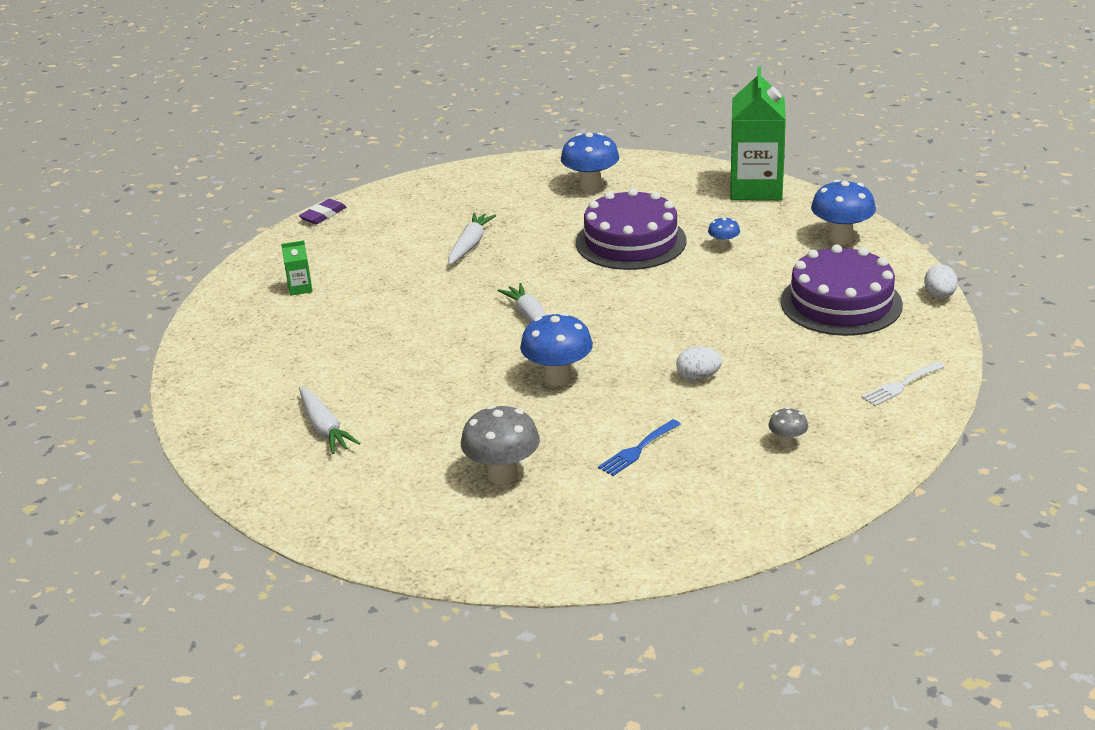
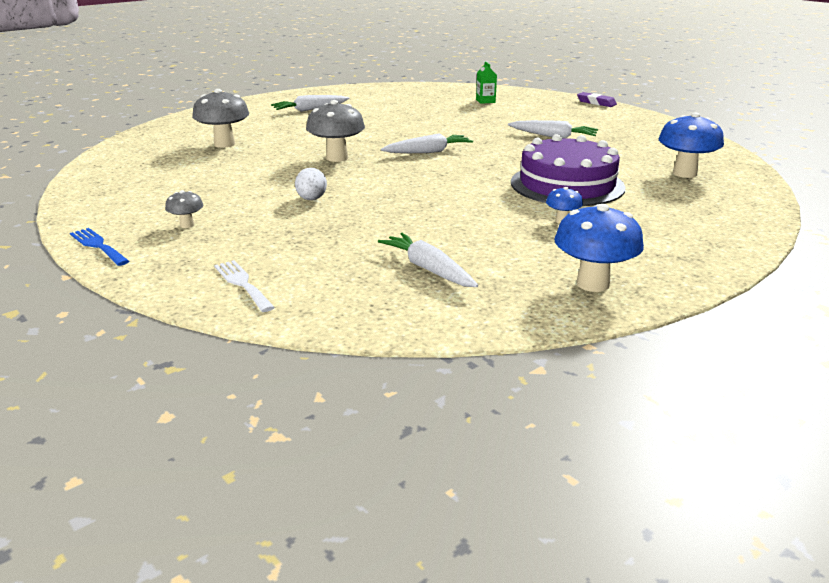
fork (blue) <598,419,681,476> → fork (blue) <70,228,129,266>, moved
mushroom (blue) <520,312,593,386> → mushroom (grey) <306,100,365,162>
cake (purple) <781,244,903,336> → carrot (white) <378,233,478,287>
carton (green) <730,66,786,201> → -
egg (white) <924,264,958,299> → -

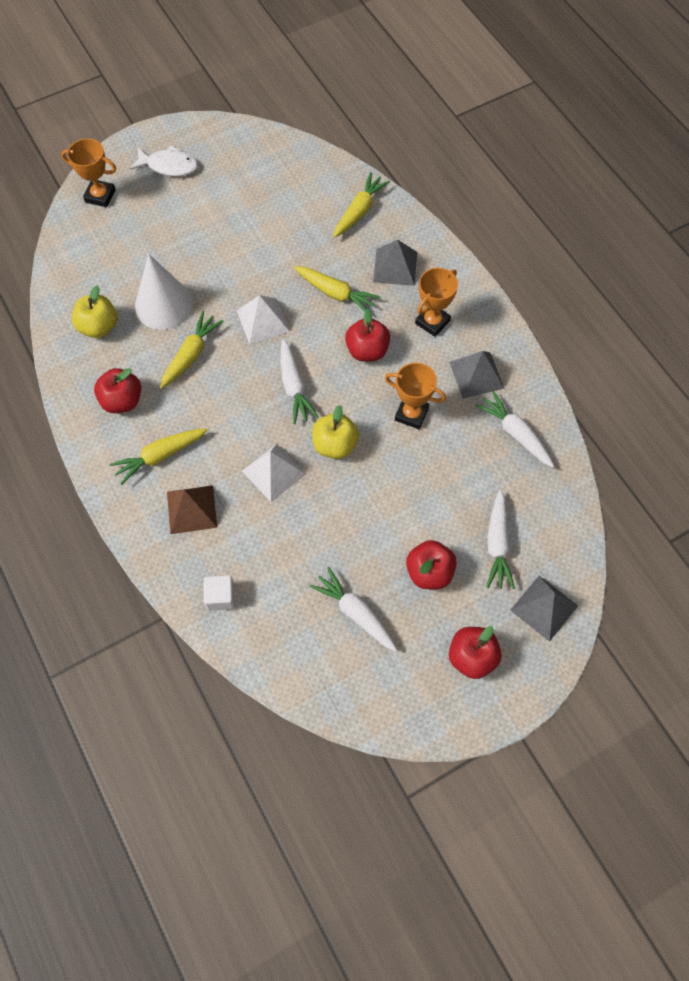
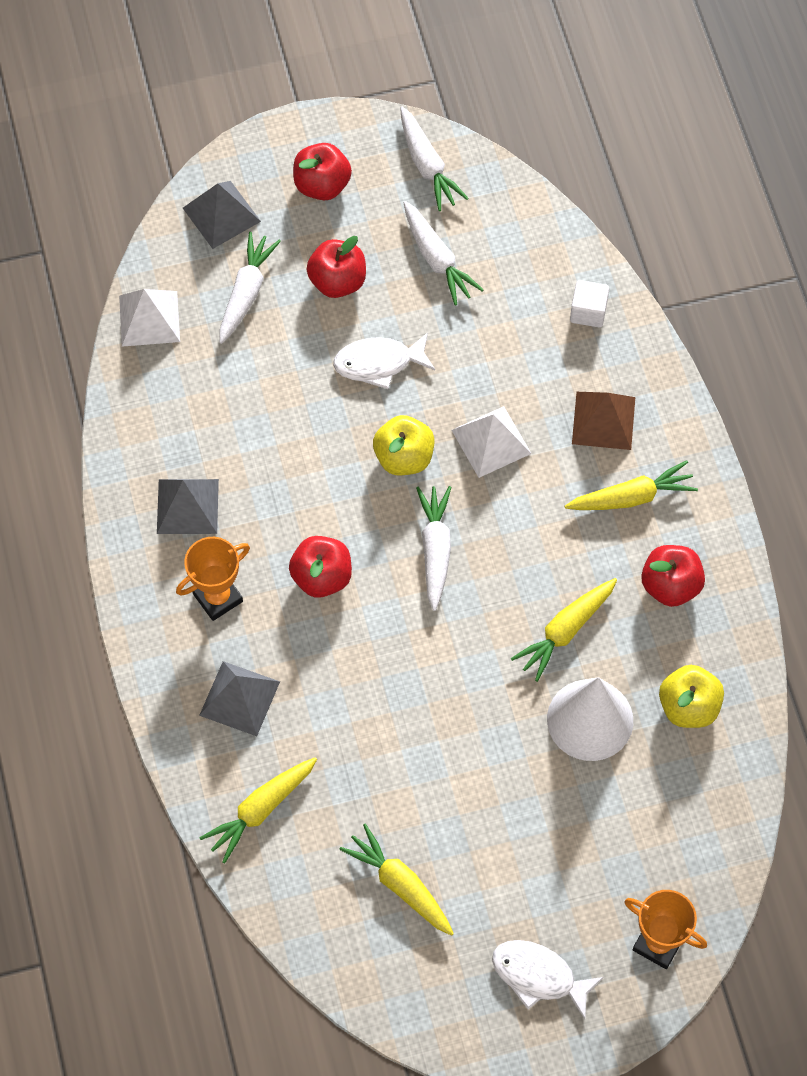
pyramid (white) <237,295,290,344> → pyramid (white) <119,289,180,347>, moved
- → fish (white) <333,333,435,389>
carrot (yellow) <294,266,380,311> → carrot (yellow) <339,824,454,936>, moved
carrot (white) <475,391,554,468> → carrot (white) <400,107,469,211>, moved
trophy (orange) <385,363,446,429> → -

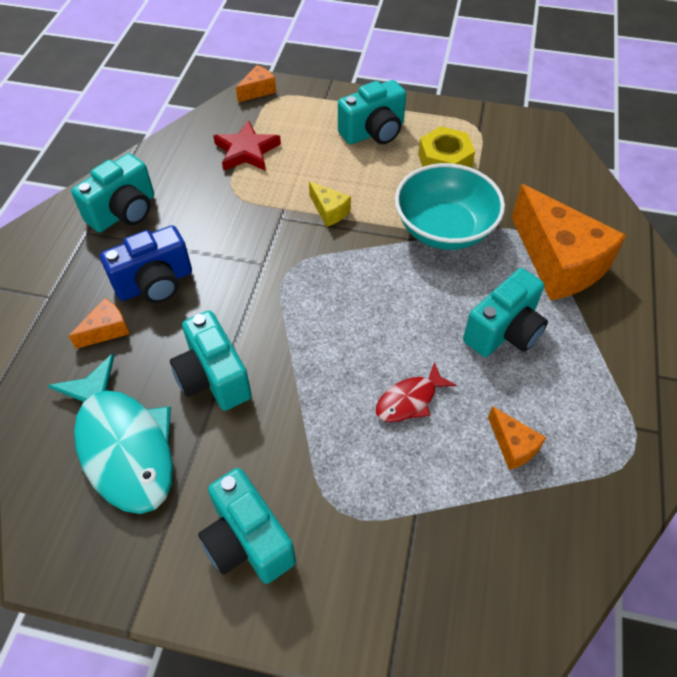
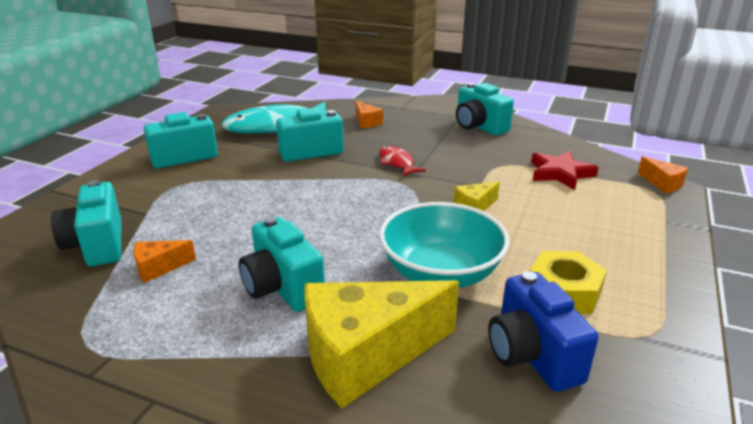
camera (turquoise) <338,80,406,145> → camera (turquoise) <51,180,122,266>, moved
cheese (orange) <511,184,626,301> → cheese (yellow) <305,280,459,408>
fish (red) <376,362,456,422> → fish (red) <379,146,426,177>, moved
camera (blue) <100,225,192,303> → camera (blue) <488,271,599,392>, moved

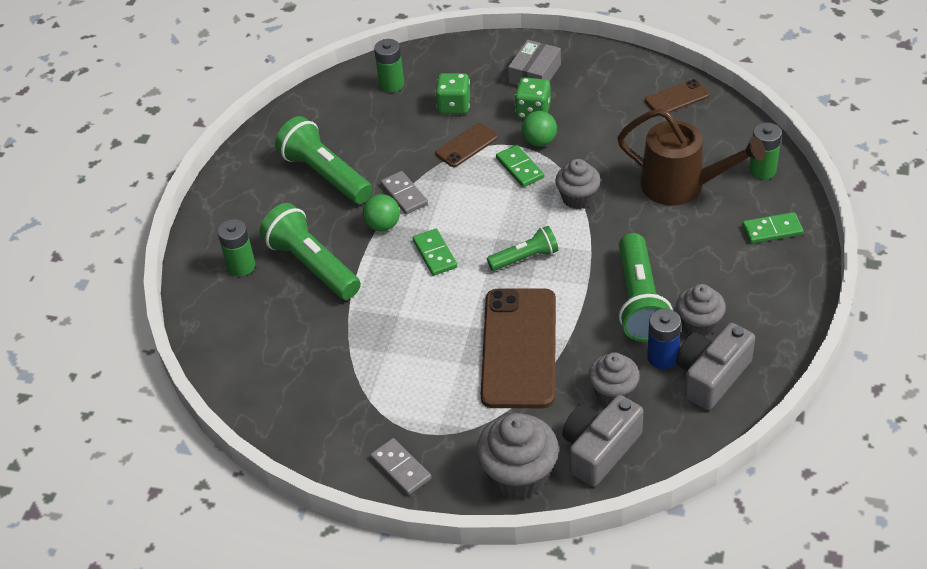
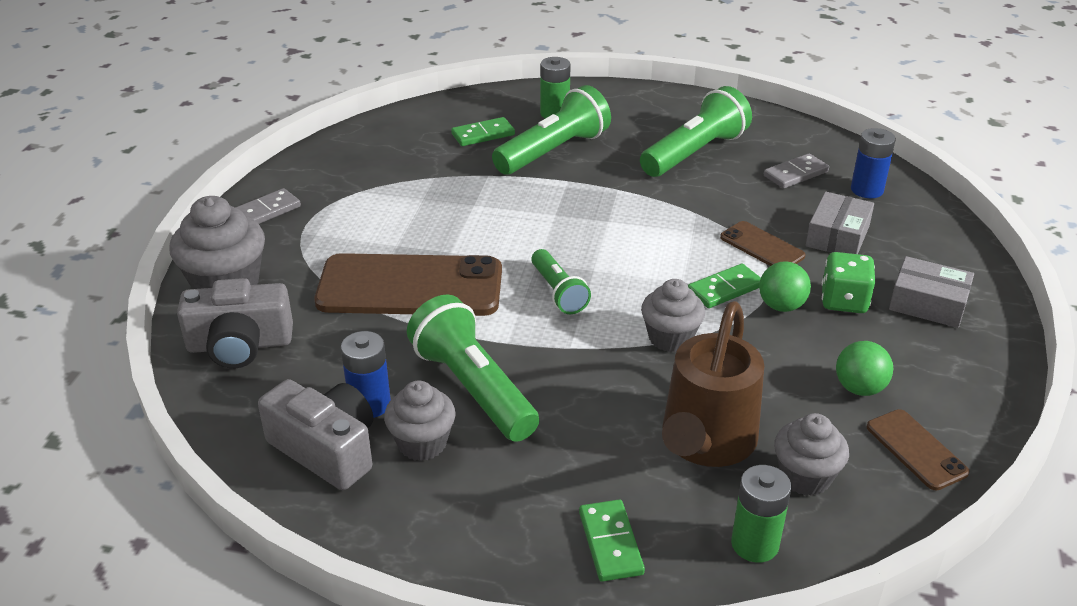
camera (grey) <562,395,643,487> → camera (grey) <177,278,293,368>, 135 degrees clockwise
flashlight (green) <619,233,673,342> → flashlight (green) <407,294,539,442>, 60 degrees clockwise
domino (green) <413,229,457,276> → domino (green) <451,117,515,146>, moved
domino (grey) <380,171,428,214> → domino (grey) <764,153,829,189>, moved
cupcake (grey) <588,352,640,405> → cupcake (grey) <774,413,849,496>, moved
dice (green) <435,73,470,114> → box (grey) <806,192,874,254>
ball (green) <363,194,400,231> → ball (green) <836,341,893,396>, moved
battery (green) <374,39,404,92> → battery (blue) <851,128,896,198>

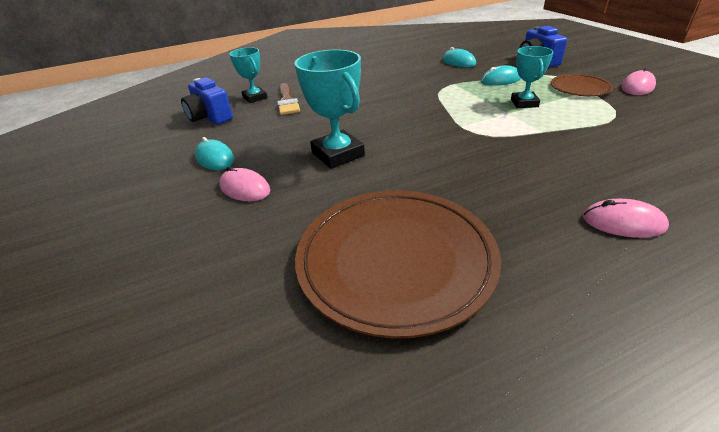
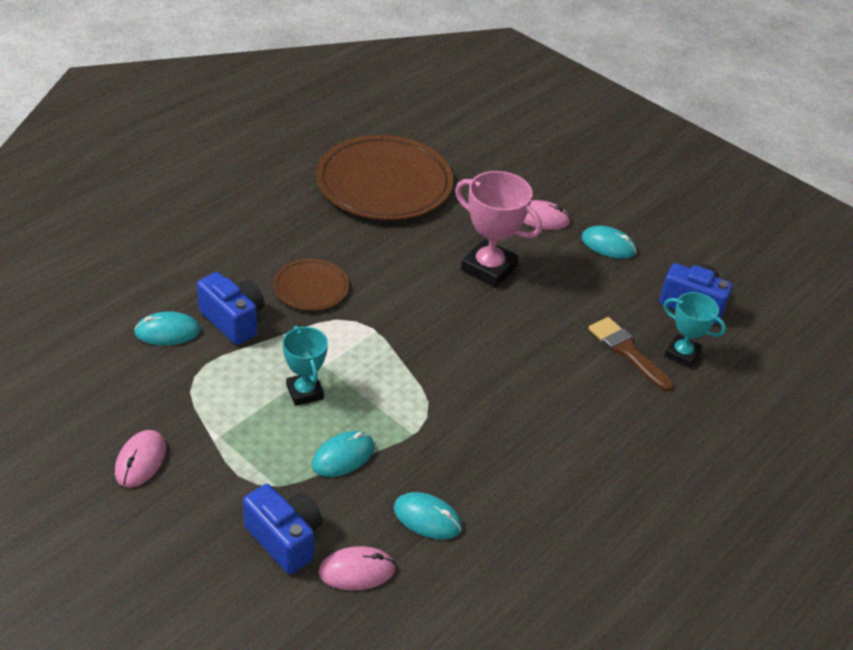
- → mouse (turquoise) <134,311,201,345>
- → camera (blue) <197,272,265,345>
plate (brown) <551,74,614,96> → plate (brown) <273,259,349,311>, moved
mouse (pink) <583,199,669,238> → mouse (pink) <319,546,396,590>, moved
trophy (turquoise) <294,50,365,169> → trophy (pink) <455,171,542,288>

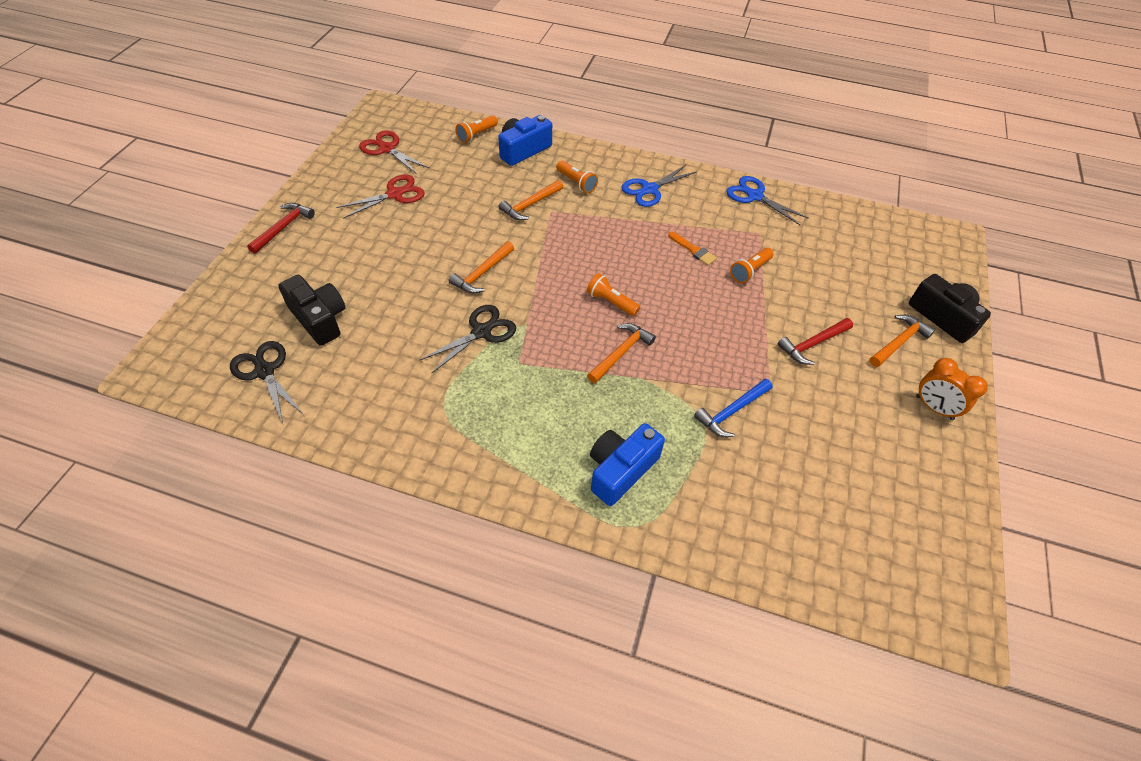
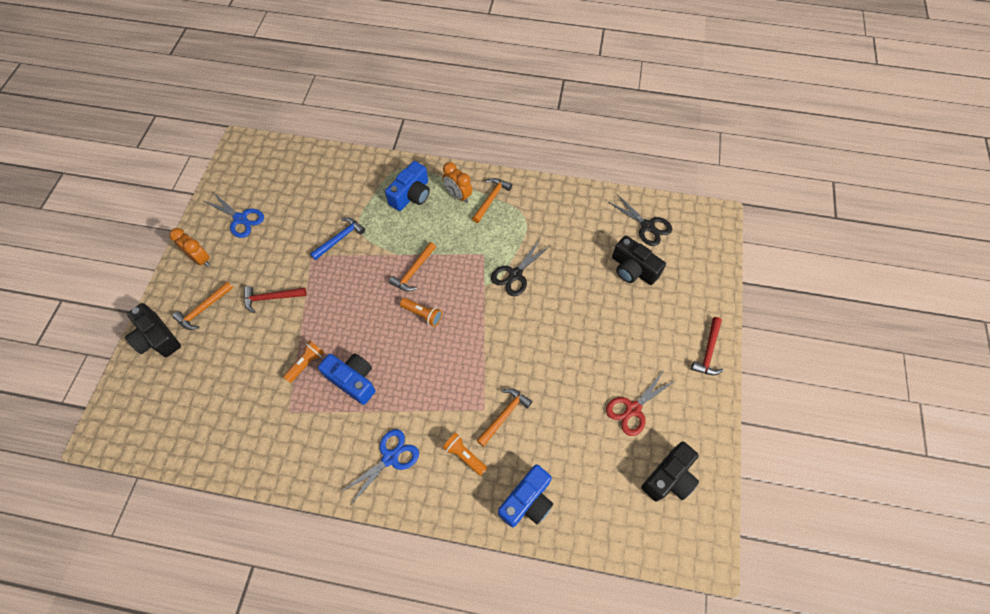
scissors (blue) <726,176,808,225> → scissors (blue) <204,192,264,238>, moved
hammer (red) <778,318,853,365> → hammer (red) <244,286,306,313>, 150 degrees counterclockwise
brush (orange) <668,232,717,266> → camera (blue) <318,353,375,405>
- → clock (orange) <443,162,472,203>
hammer (orange) <448,241,514,293> → hammer (orange) <472,178,512,223>, moved
scissors (red) <359,130,429,174> → camera (black) <641,442,699,502>
flashlight (orange) <455,115,498,143> → -

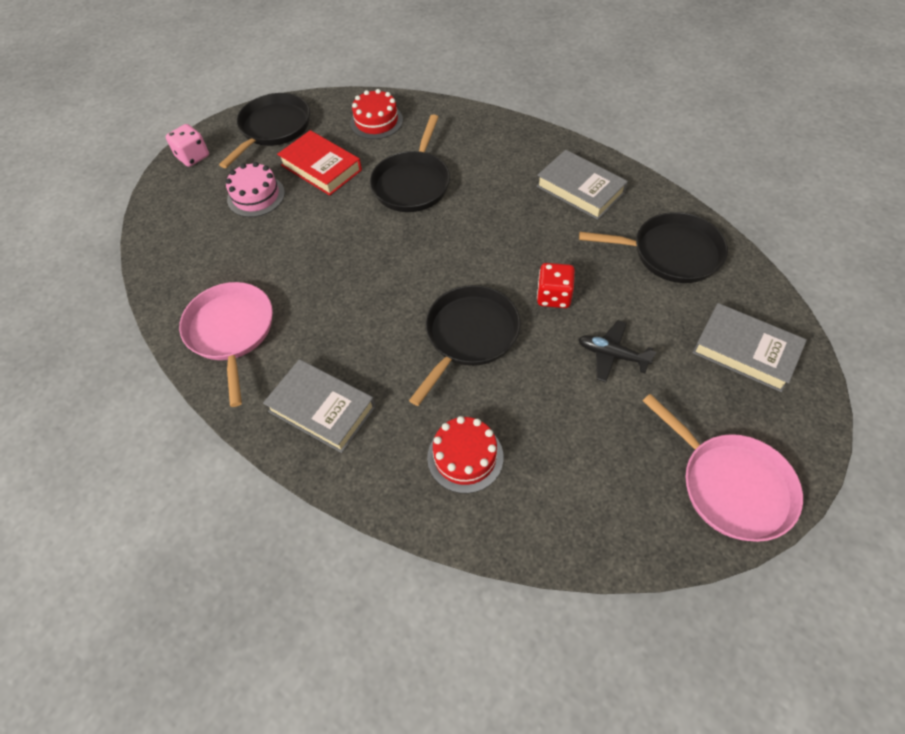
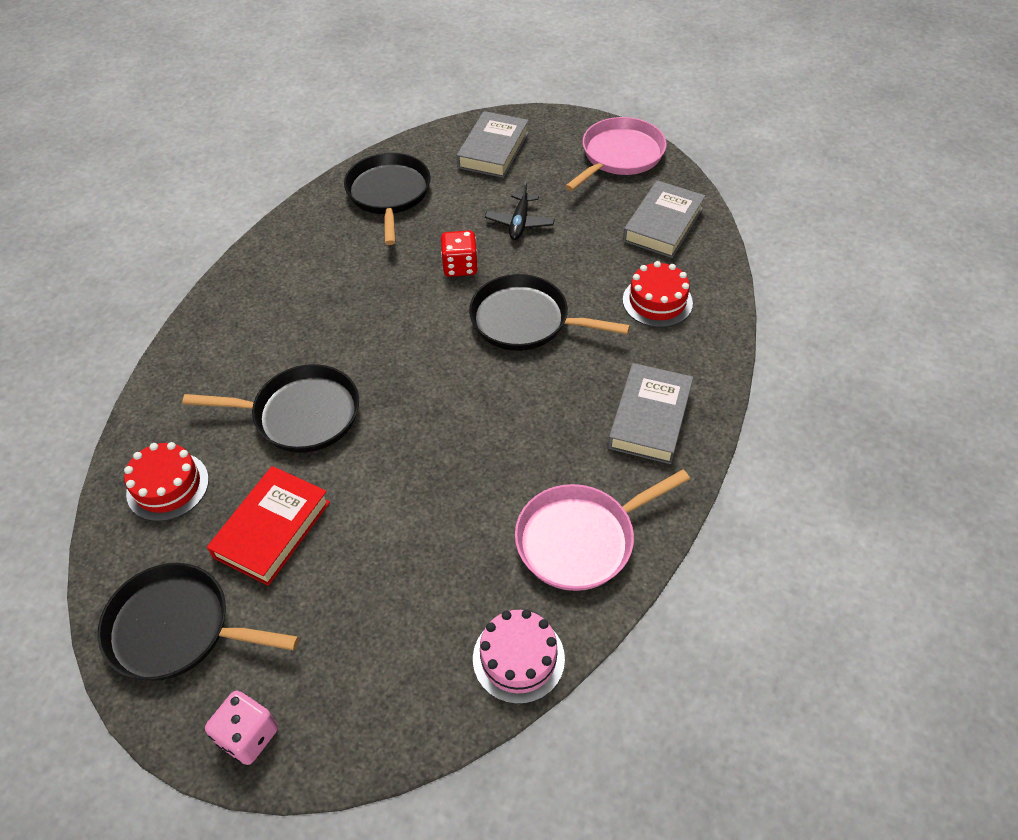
cake (pink) <225,162,285,217> → cake (pink) <473,609,565,704>, moved
book (grey) <536,150,628,220> → book (grey) <623,180,705,258>, moved

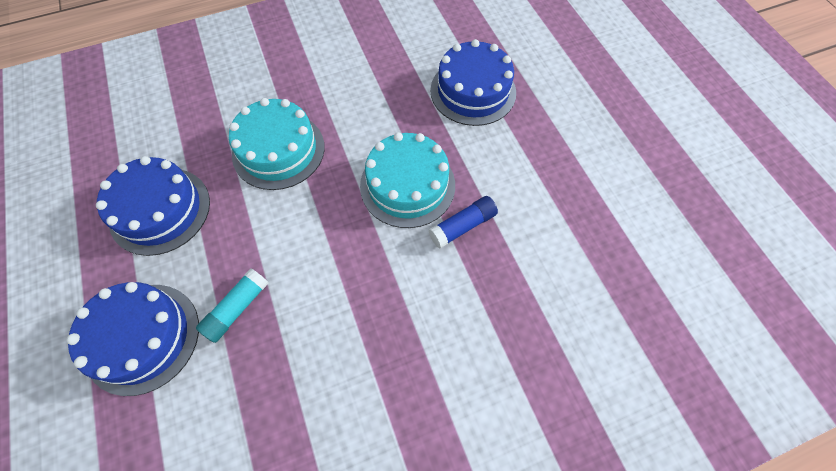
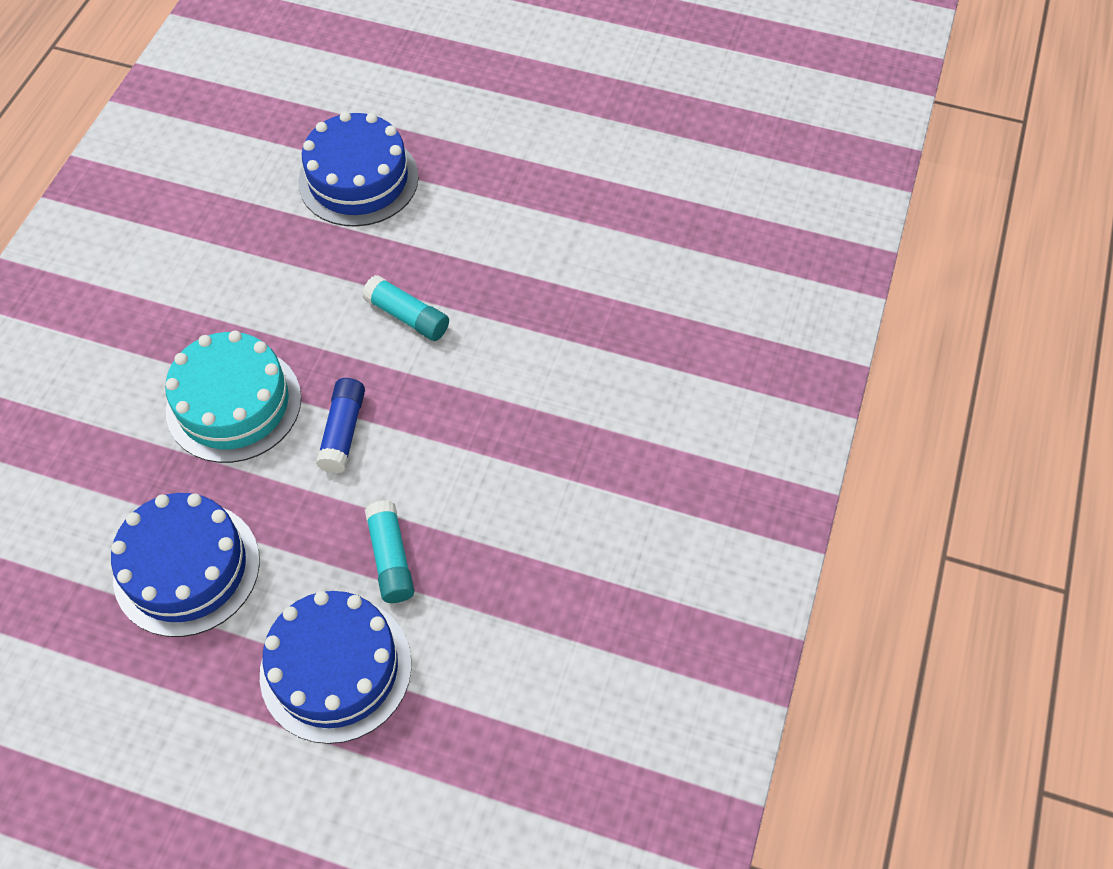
glue stick (blue) <429,196,498,249> → glue stick (blue) <316,378,365,473>, moved
cake (turquoise) <360,132,455,228> → glue stick (turquoise) <362,275,449,341>

